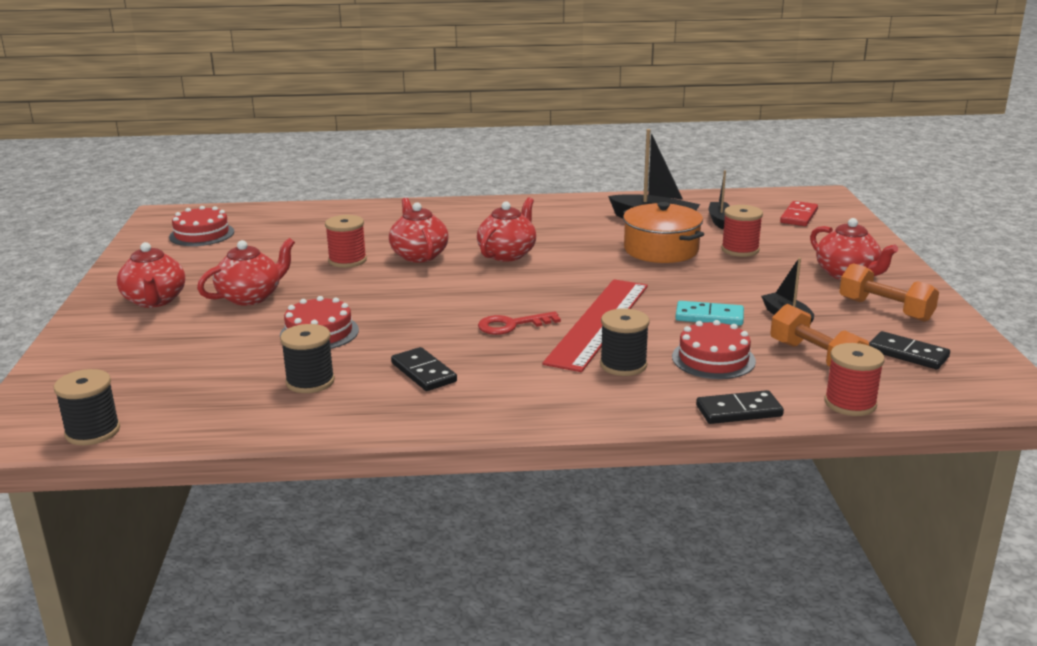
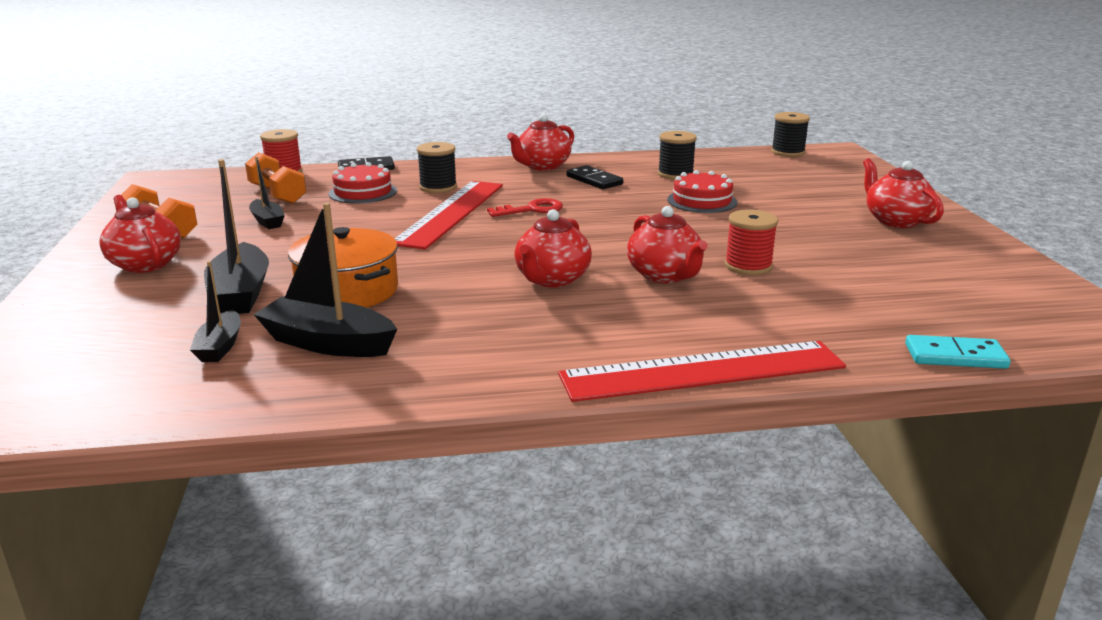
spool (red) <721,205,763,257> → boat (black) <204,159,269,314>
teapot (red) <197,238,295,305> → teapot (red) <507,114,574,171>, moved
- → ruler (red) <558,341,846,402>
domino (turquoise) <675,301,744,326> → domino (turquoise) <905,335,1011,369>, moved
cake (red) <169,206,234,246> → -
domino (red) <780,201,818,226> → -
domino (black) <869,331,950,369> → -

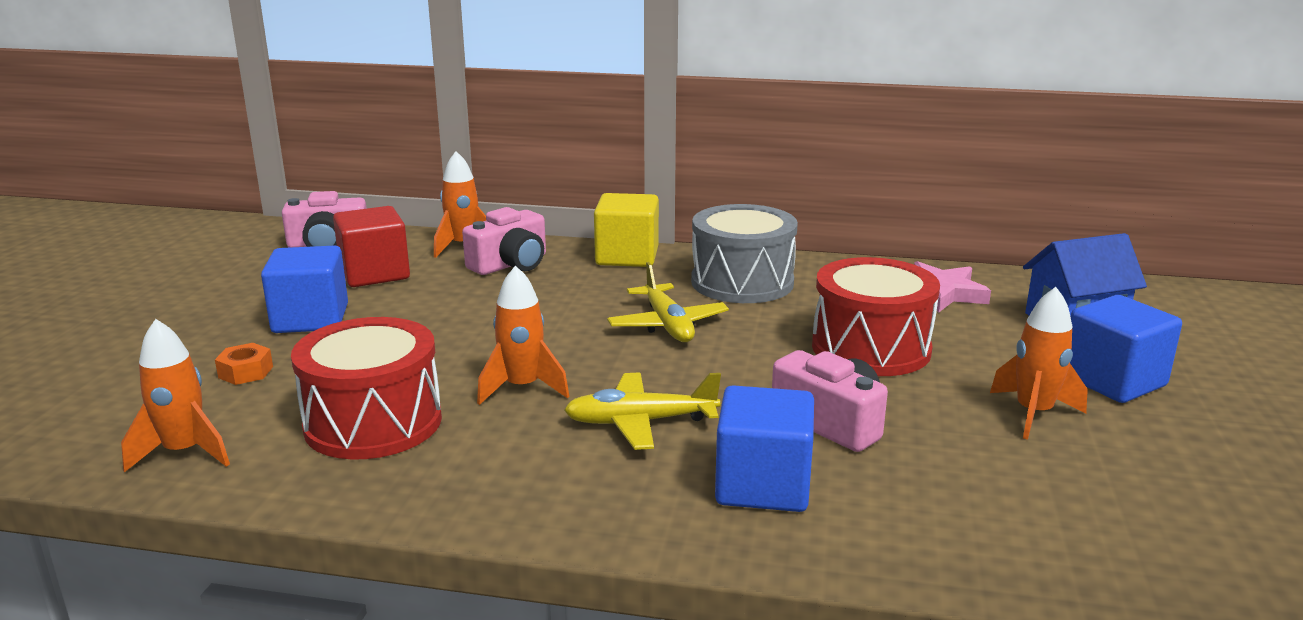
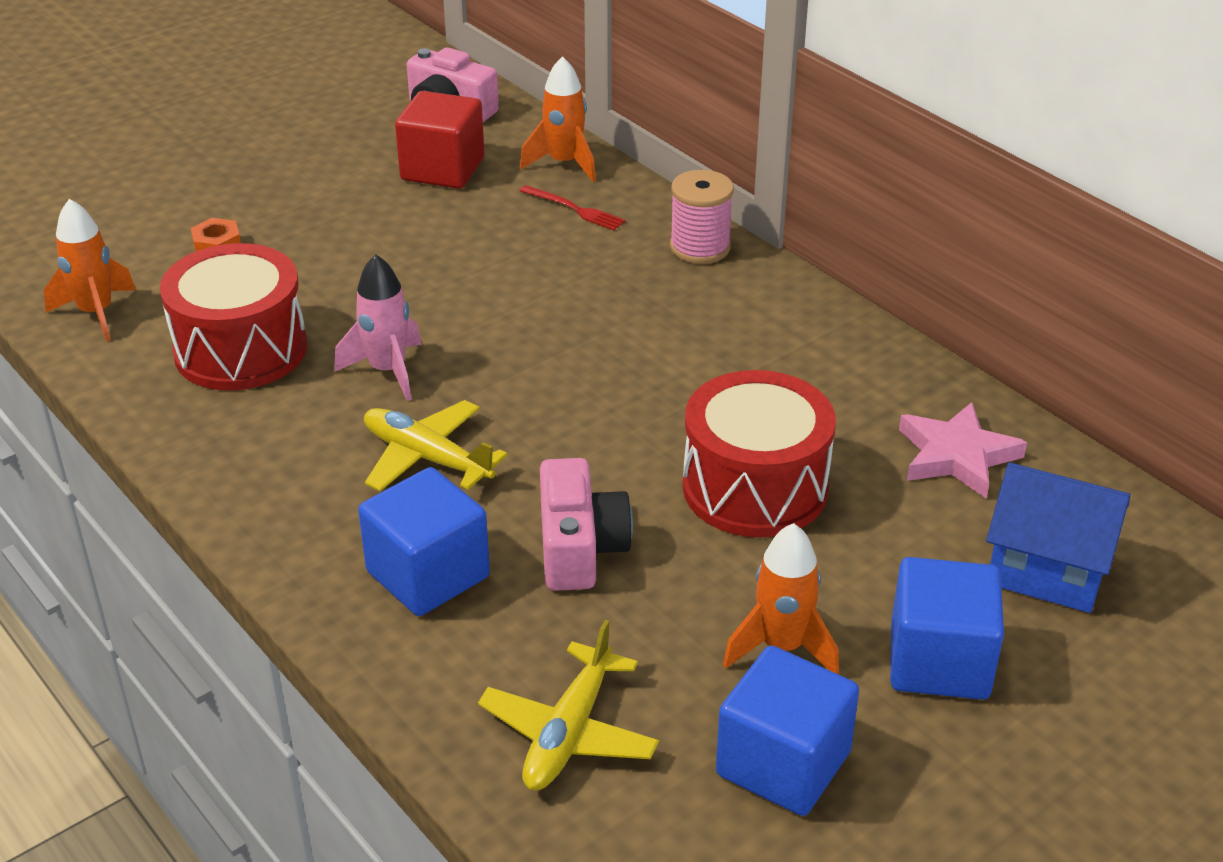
rocket (orange) <477,265,569,405> → rocket (pink) <334,254,422,401>
plane (yellow) <607,262,729,342> → plane (yellow) <478,620,659,790>, moved
camera (pink) <462,207,546,275> → fork (red) <519,185,625,231>
cube (yellow) <594,193,659,267> → spool (pink) <670,170,734,264>
cube (blue) <261,246,348,333> → cube (blue) <716,646,859,816>, moved
drum (grey) <691,204,798,303> → -

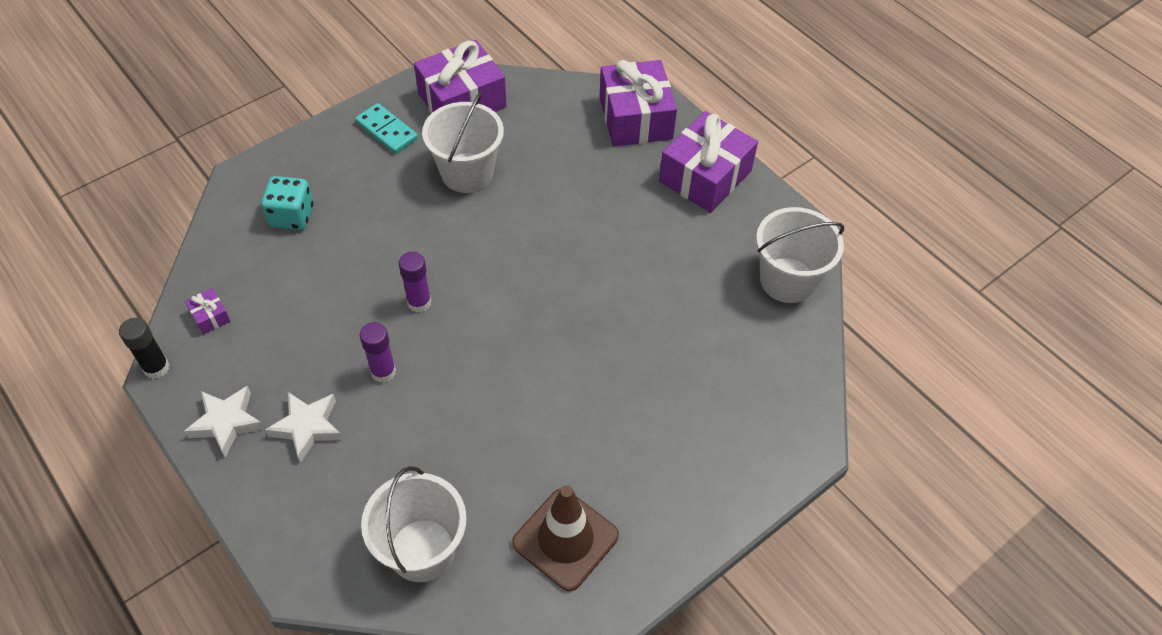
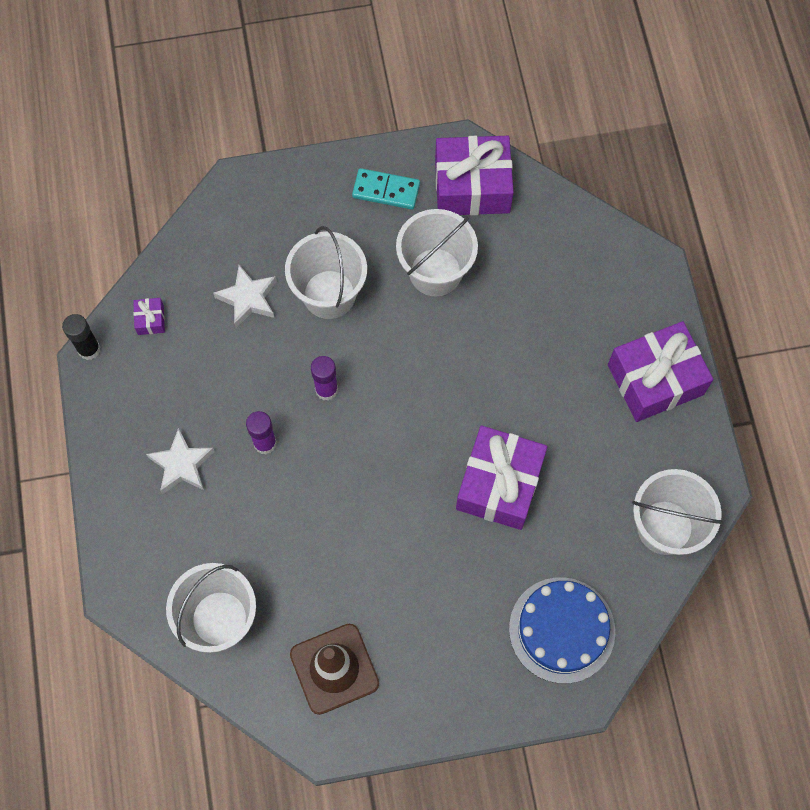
star (white) <184,386,264,458> → star (white) <213,265,277,328>, moved
- → bucket (white) <285,226,367,319>
domino (turquoise) <355,103,418,154> → domino (turquoise) <352,168,420,210>, 60 degrees counterclockwise
gift (purple) <599,60,677,146> → gift (purple) <456,426,547,530>, moved
- → cake (blue) <509,577,615,684>
dice (turquoise) <261,176,314,230> → -

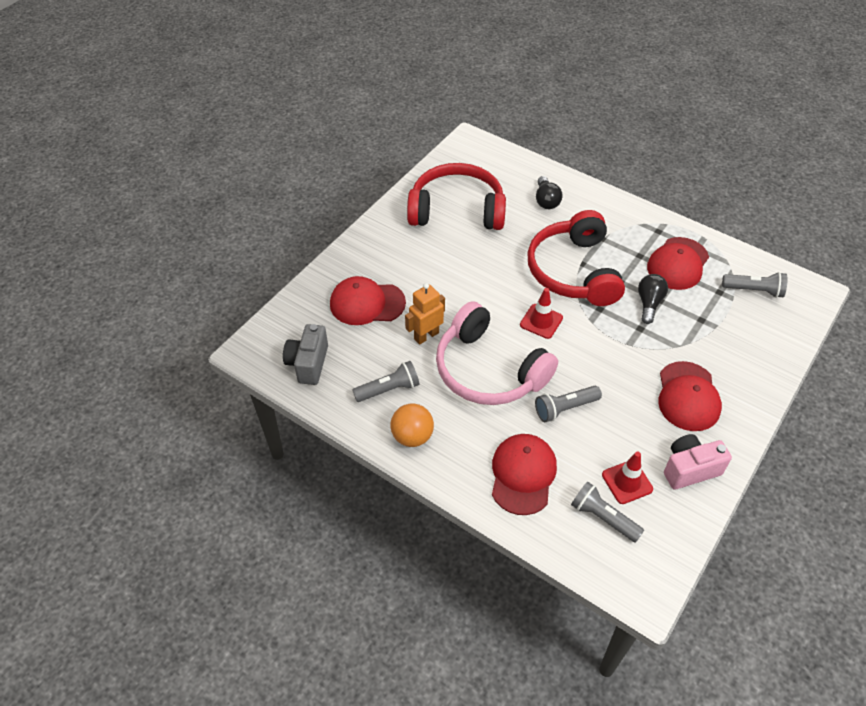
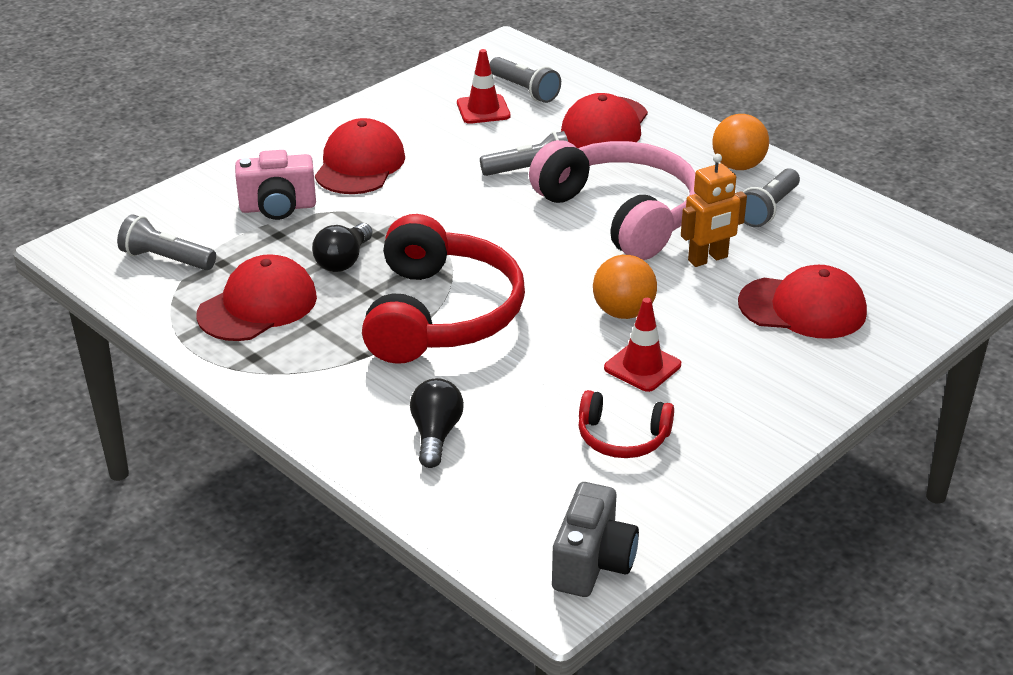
camera (pink) <664,434,732,490> → camera (pink) <235,150,316,220>, moved
camera (grey) <283,324,328,385> → camera (grey) <552,482,639,597>, moved
headphones (red) <407,163,506,230> → headphones (red) <579,390,674,458>, x0.48
- → ball (orange) <593,255,657,319>
traffic cone (red) <520,288,563,339> → traffic cone (red) <604,298,681,392>, moved
flashlight (grey) <352,361,420,402> → flashlight (grey) <743,168,800,227>, 45 degrees counterclockwise

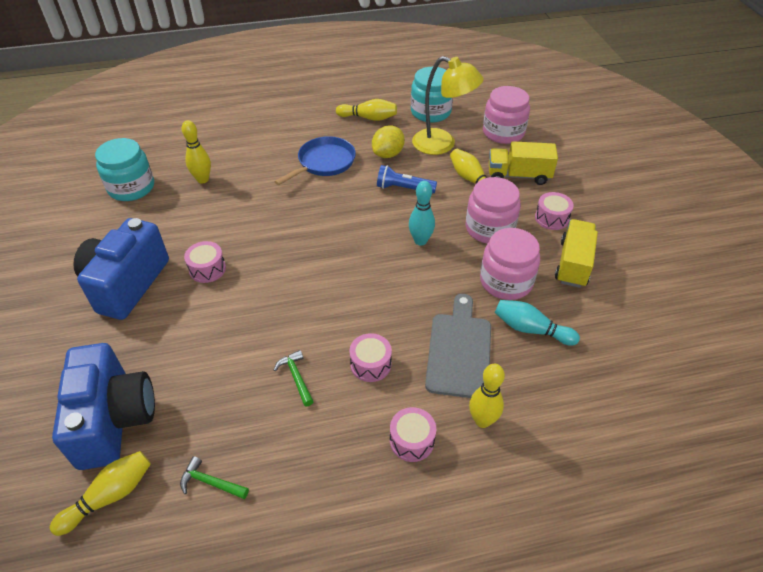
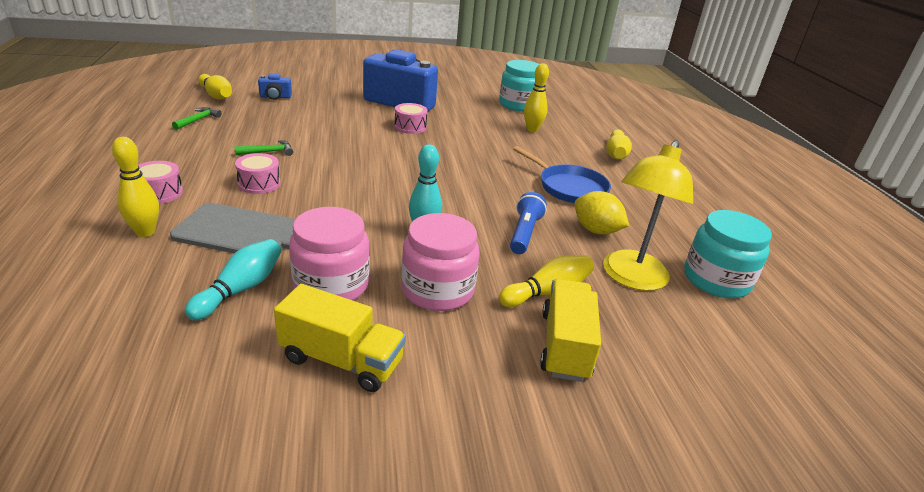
camera (blue) <52,343,155,470> → camera (blue) <258,73,292,100>, x0.42
bowling pin (yellow) <336,99,397,121> → bowling pin (yellow) <606,130,632,160>, moved
jar (pink) <483,86,530,144> → -
drum (pink) <535,192,574,230> → -

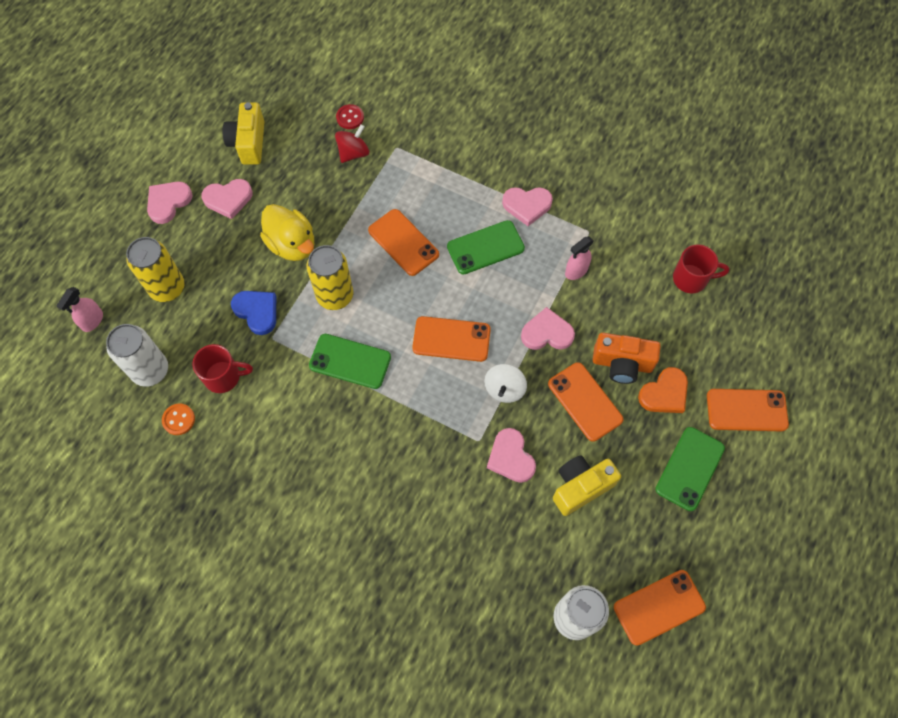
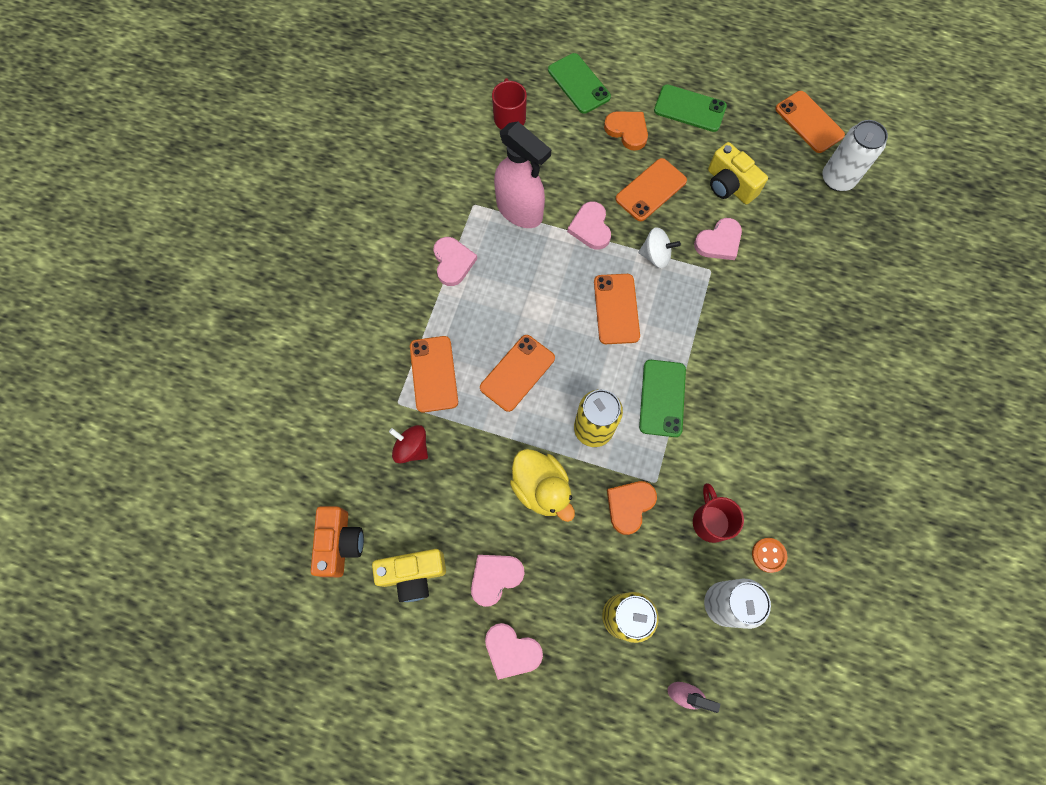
camera (orange) <593,333,661,384> → camera (orange) <311,506,364,577>, moved
phone (orange) <707,389,789,432> → phone (orange) <410,336,458,413>, moved
heart (pink) <201,179,253,219> → heart (pink) <471,555,525,607>, 105 degrees counterclockwise
spray bottle (pink) <565,237,594,280> → spray bottle (pink) <494,122,551,228>, x2.05
duck (yellow) <260,204,314,261> → duck (yellow) <510,449,575,522>, 105 degrees clockwise
phone (green) <447,220,525,275> → phone (green) <548,53,611,114>, moved
heart (blue) <231,291,276,335> → heart (orange) <607,481,657,535>
button (red) <336,104,364,129> → -

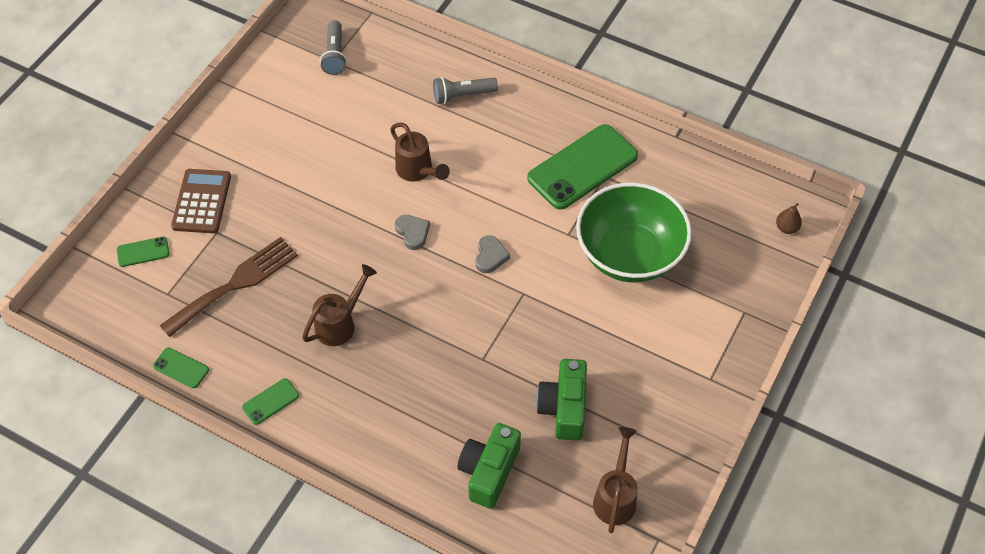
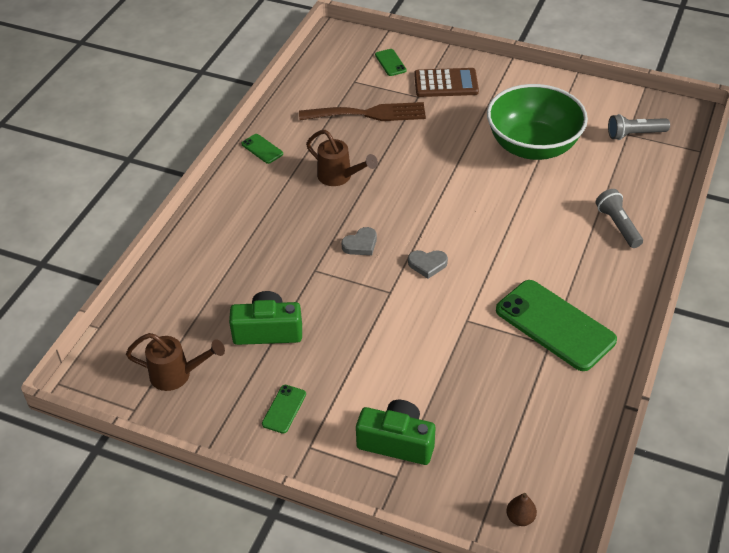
phone (green) <153,348,209,388> → phone (green) <262,385,306,434>, moved
fork (brown) <159,237,298,337> → fork (brown) <299,102,426,121>, 45 degrees counterclockwise
heart (grey) <395,215,430,250> → heart (grey) <341,227,377,255>, moved
camera (green) <458,423,521,509> → camera (green) <356,400,435,465>, moved
bowl (green) <576,182,692,283> → bowl (green) <487,84,588,160>, moved
watering can (brown) <390,123,450,182> → -

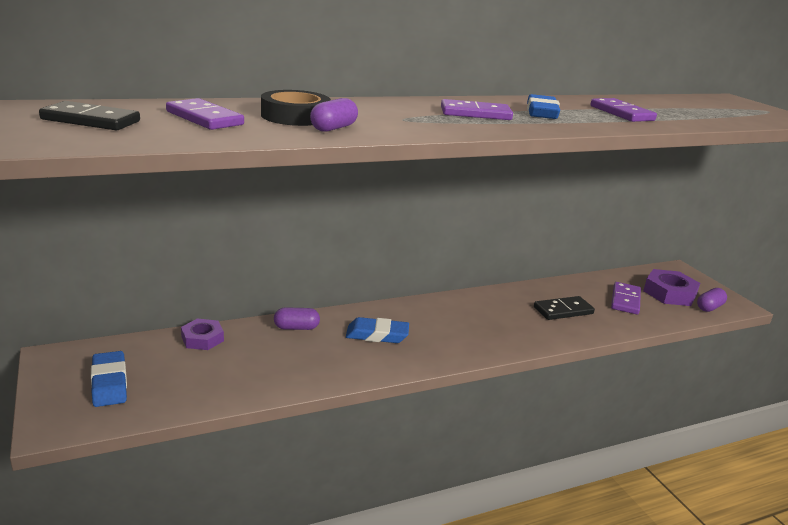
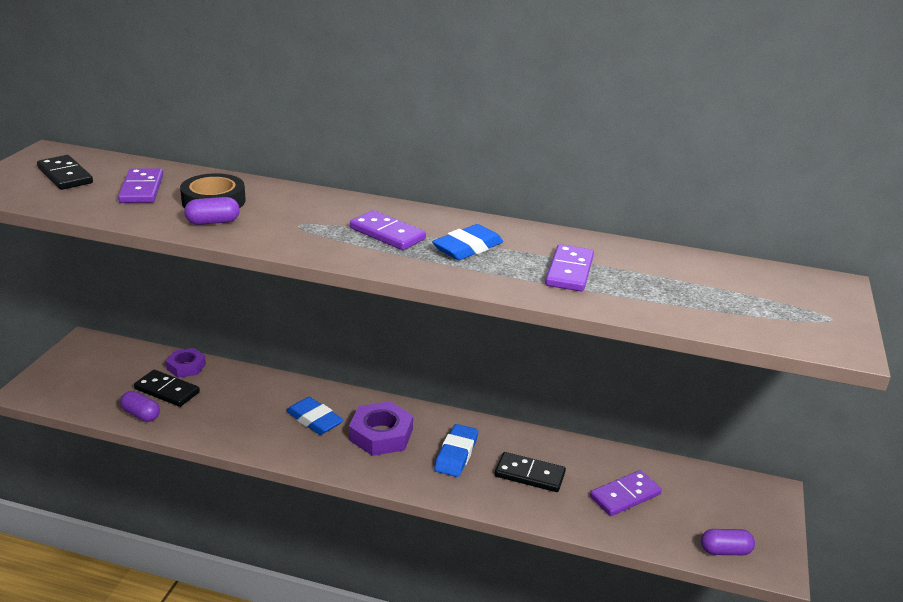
capsule (purple) <274,307,320,330> → capsule (purple) <120,391,160,422>, moved
- → domino (black) <134,370,200,407>
nut (purple) <643,269,700,306> → nut (purple) <349,401,413,456>, moved
eraser (blue) <91,351,127,407> → eraser (blue) <434,424,478,477>, moved

